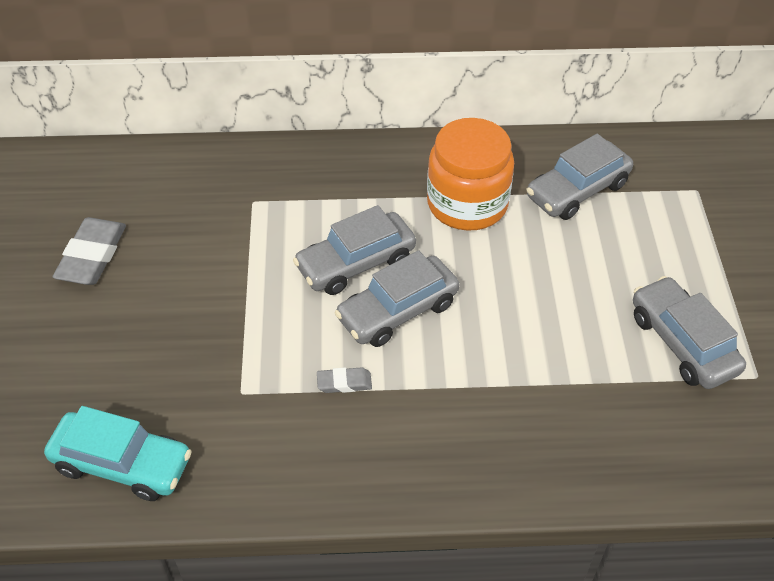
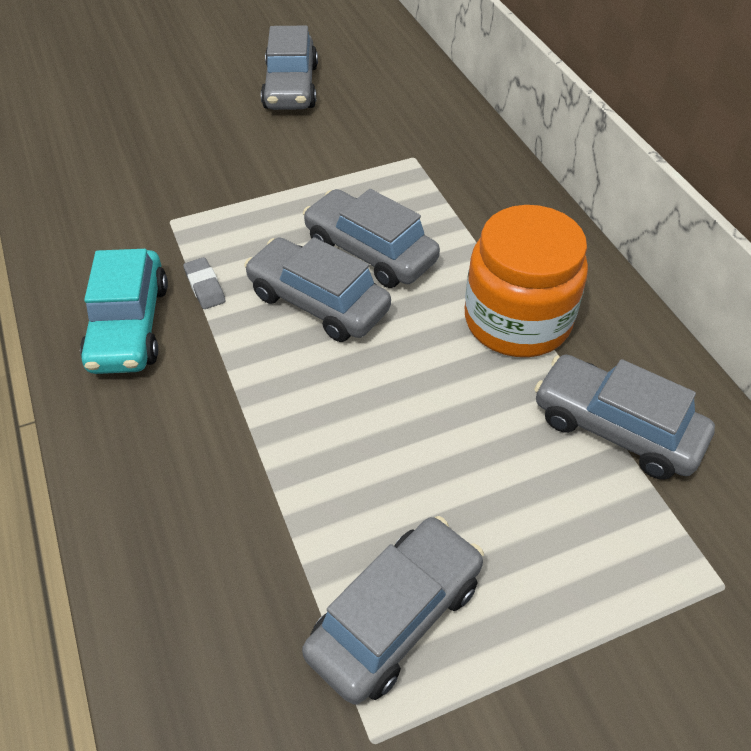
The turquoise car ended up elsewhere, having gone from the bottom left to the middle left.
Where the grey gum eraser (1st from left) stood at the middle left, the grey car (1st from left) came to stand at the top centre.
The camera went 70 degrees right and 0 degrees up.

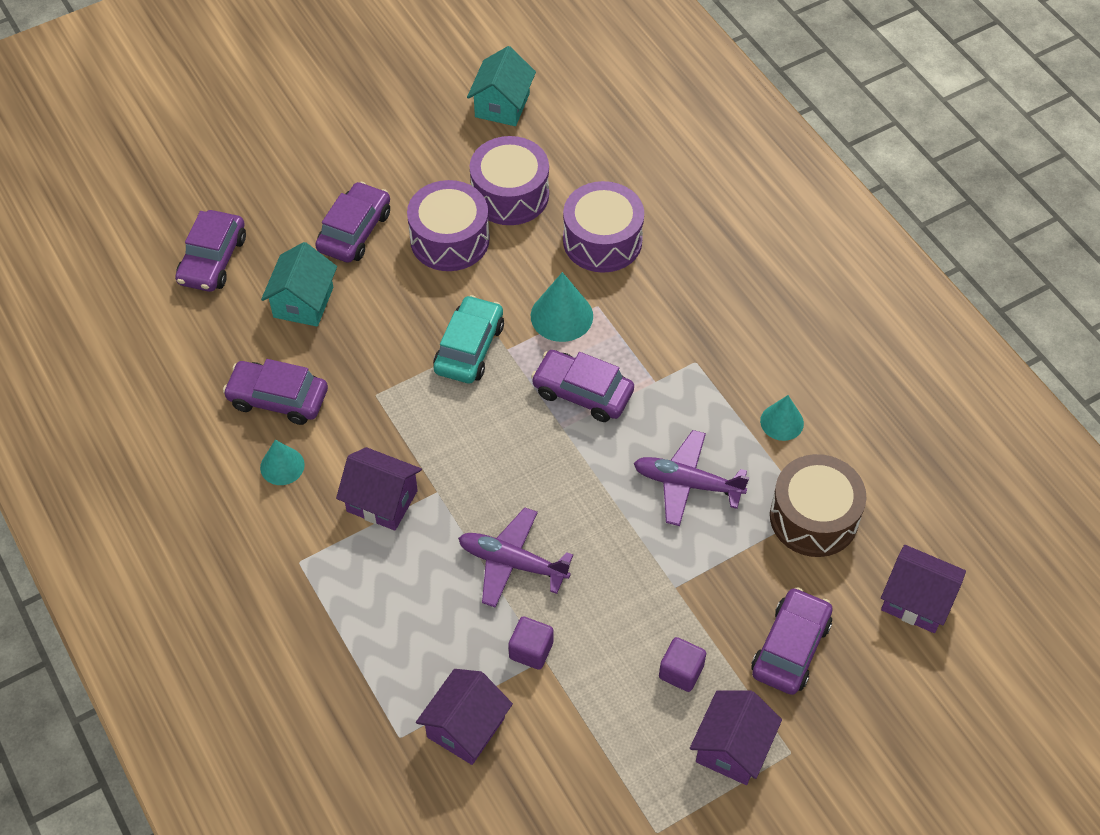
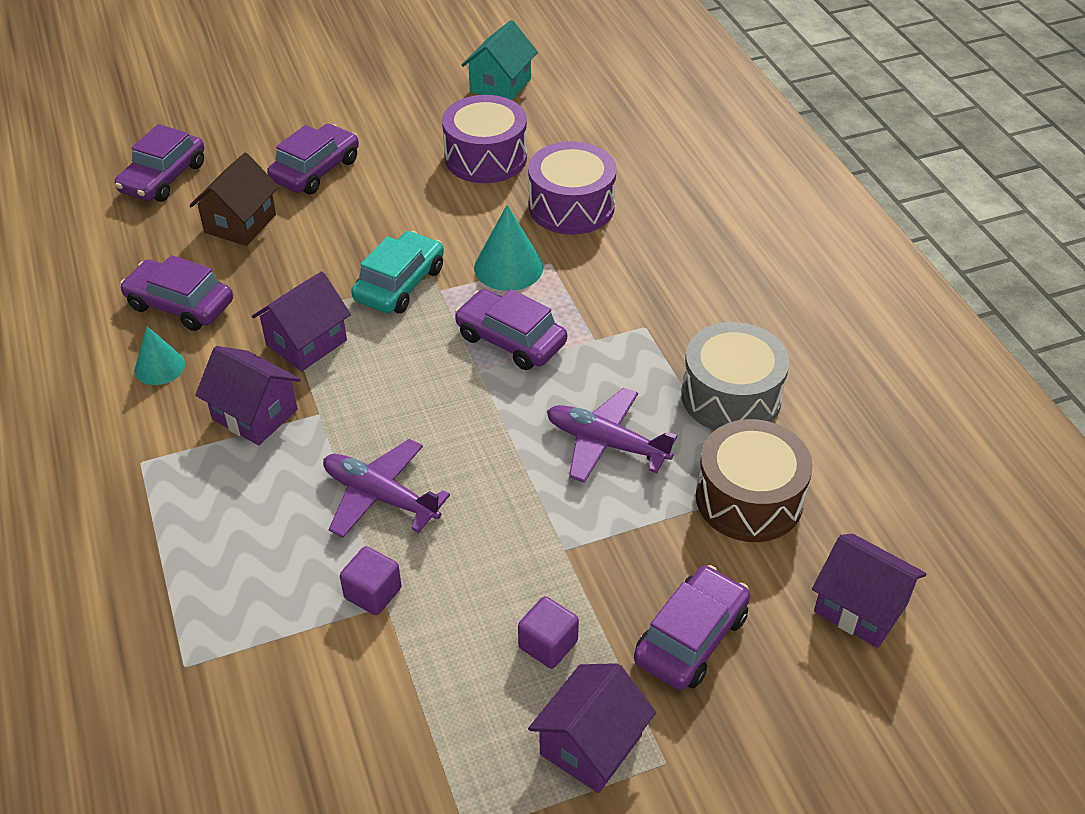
The second view lost the violet toy drum (1st from left) at the top centre.
The violet toy house (2nd from left) ended up elsewhere, having gone from the bottom centre to the middle left.
Where the turquoise cone shape (3rd from left) stood at the middle right, the grey toy drum came to stand at the middle right.
What was the turquoise toy house (1st from left) at the middle left turned into the russet toy house at the top left.
The camera went 10 degrees right and 10 degrees down.

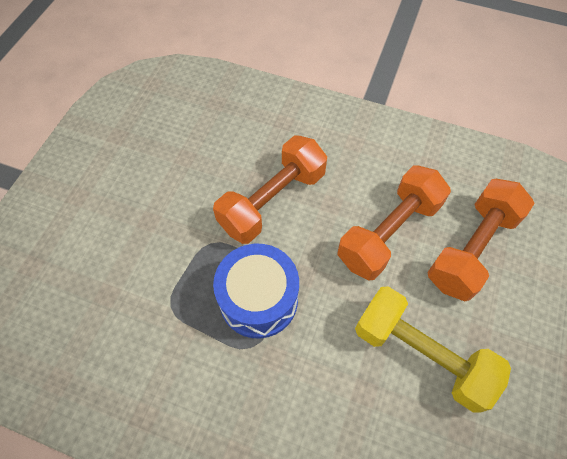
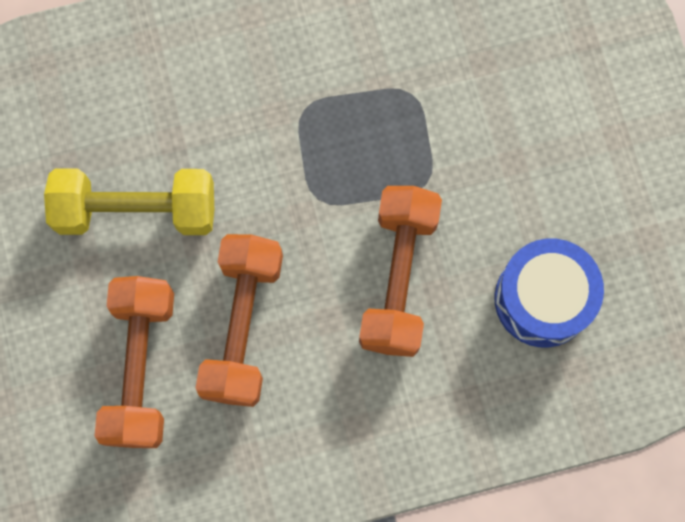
The blue toy drum ended up elsewhere, having gone from the centre to the middle right.
The camera went 145 degrees right and 15 degrees up.

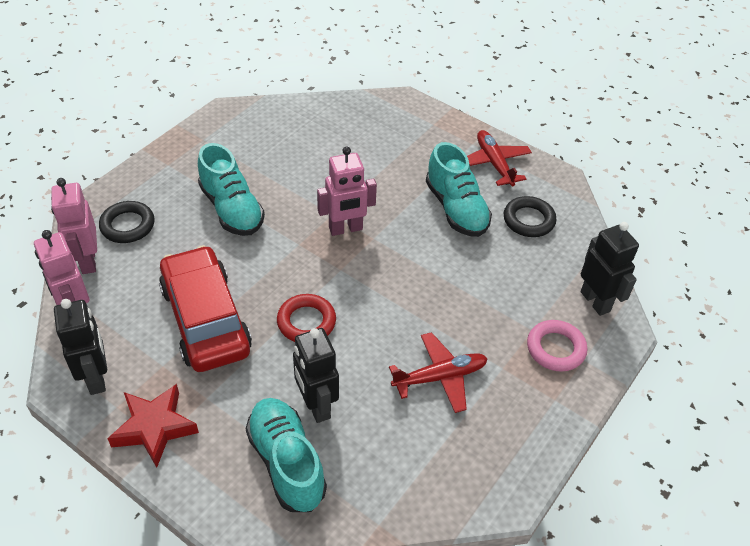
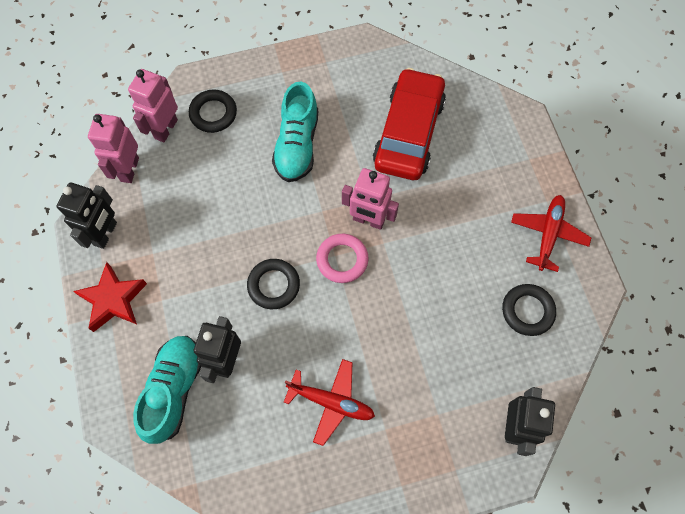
The second view lost the turquoise sneaker (3rd from left) at the centre.
The crimson car ended up elsewhere, having gone from the middle left to the top centre.
The rosy hoop ended up elsewhere, having gone from the middle right to the centre.
What was the crimson hoop at the centre turned into the ebony hoop (2nd from left) at the centre.
The camera went 40 degrees right and 20 degrees up.

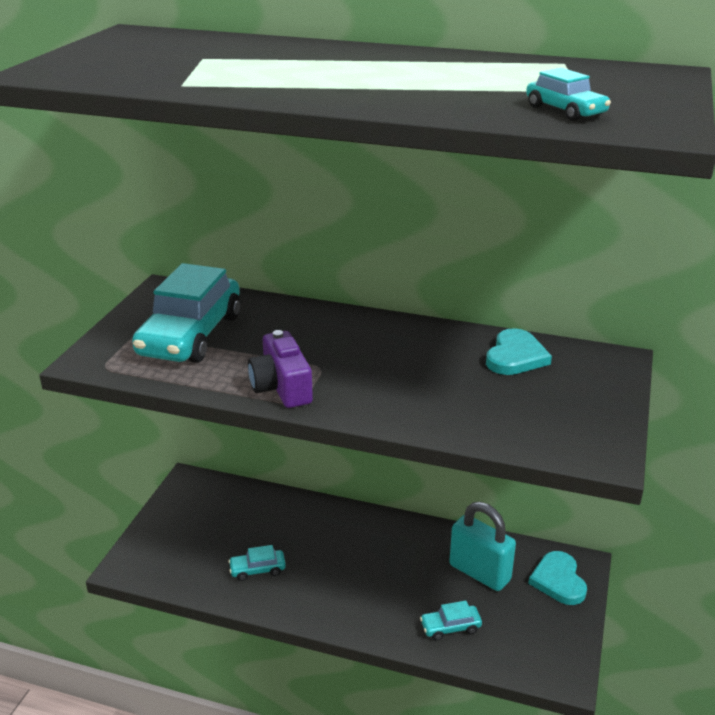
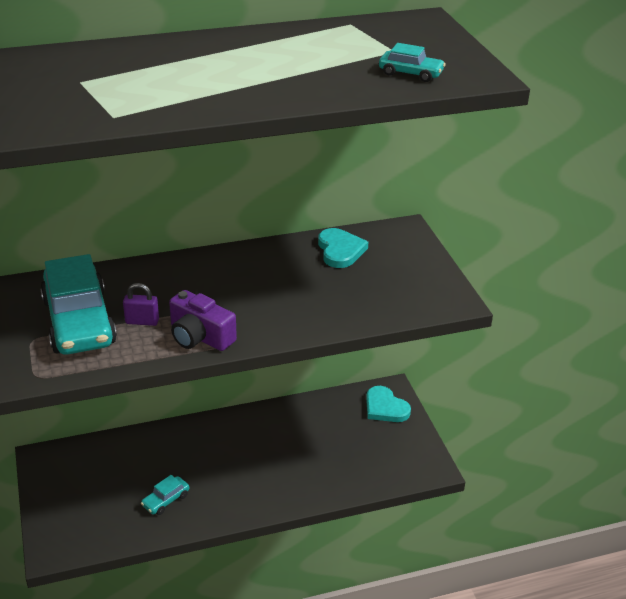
The second view lost the turquoise car (3rd from left) at the bottom centre.
The second view lost the turquoise padlock at the bottom right.
The second view gained the violet padlock at the middle left.
The camera went 35 degrees left and 5 degrees up.

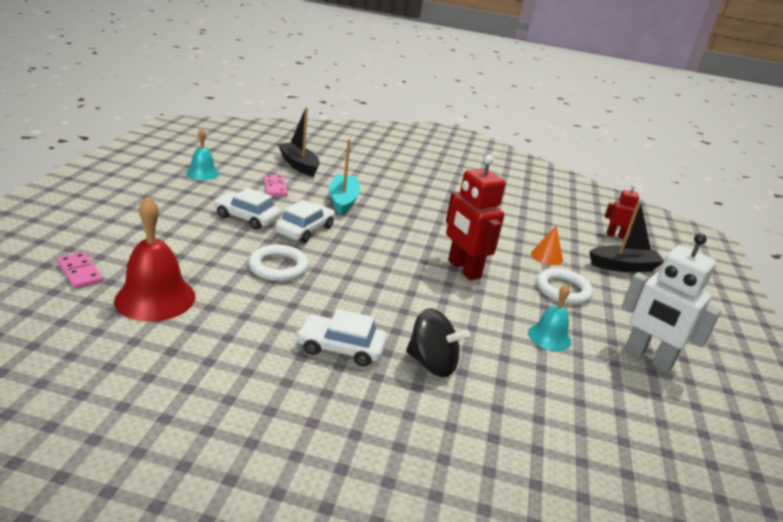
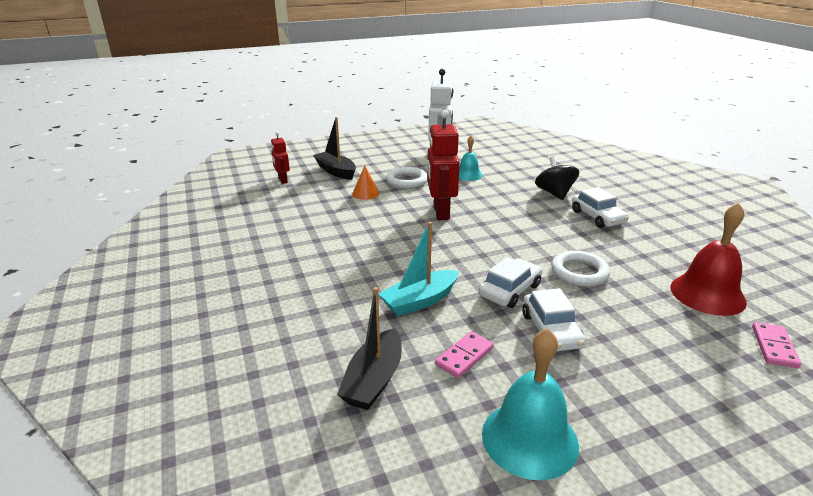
The pure white car (2nd from left in the first image) at the centre ended up facing another way, 135 degrees clockwise from before.
The crimson robot (1st from left in the first image) at the centre ended up facing another way, 150 degrees clockwise from before.
The size of the turquoise school bell (1st from left in the first image) at the top left changed by a factor of 1.69.
The camera went 120 degrees left and 0 degrees up.

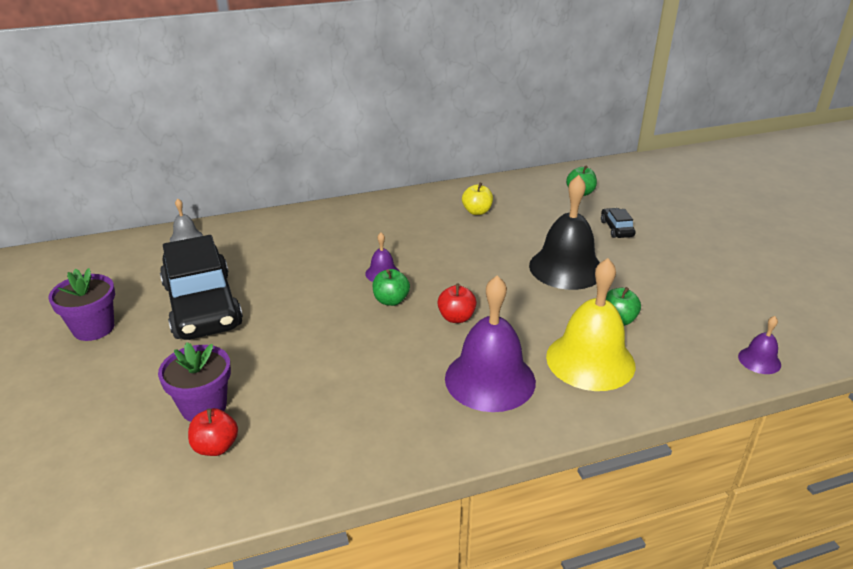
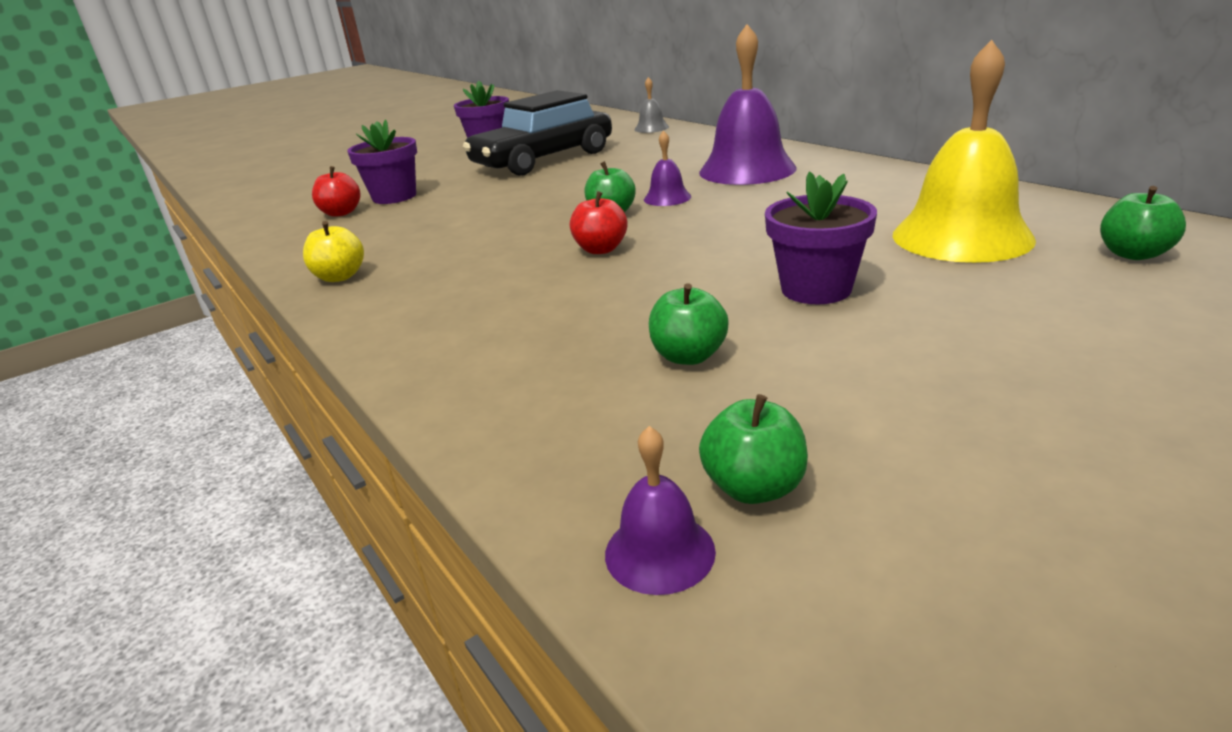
The second view lost the ebony car (2nd from left) at the middle right.
The second view gained the leaf-green toy apple (3rd from left) at the centre.
The violet school bell (2nd from left in the first image) ended up elsewhere, having gone from the centre to the top centre.
The bright yellow toy apple ended up elsewhere, having gone from the centre to the middle left.
The bright yellow school bell ended up elsewhere, having gone from the middle right to the top right.
Where the ebony school bell stood at the centre, the violet plant pot (3rd from left) came to stand at the top centre.
The camera went 75 degrees right and 5 degrees down.

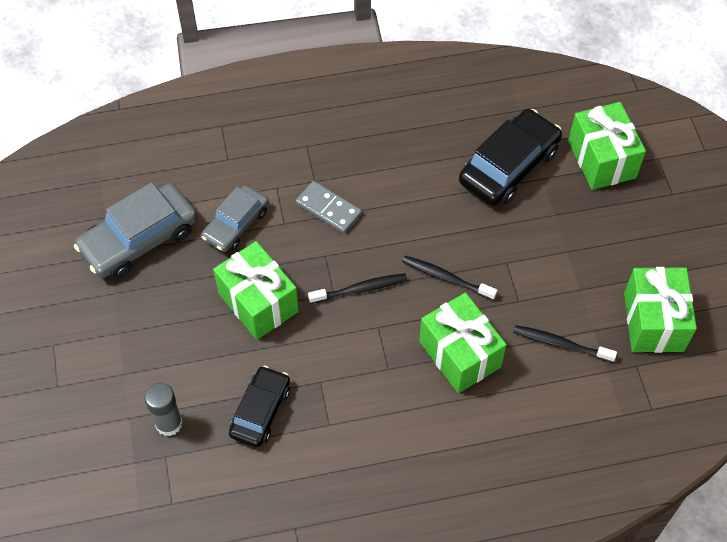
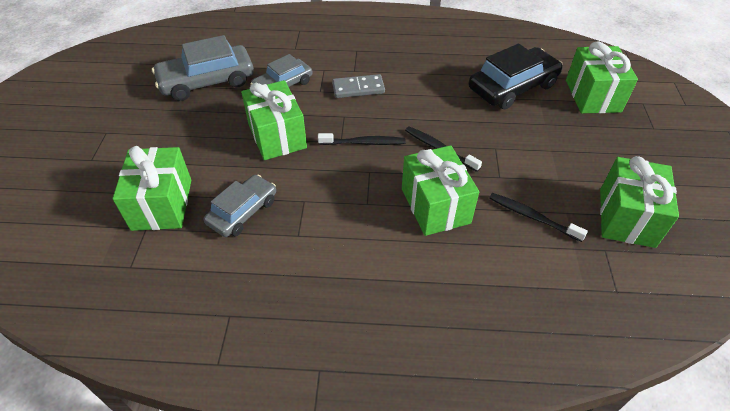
Where the grey glue stood at the bottom left, the leaf-green present (1st from left) came to stand at the middle left.
What was the ebony car (1st from left) at the bottom centre turned into the grey car (2nd from left) at the middle left.
The grey domino at the centre ended up facing another way, 60 degrees counterclockwise from before.
The camera went 15 degrees right and 10 degrees down.

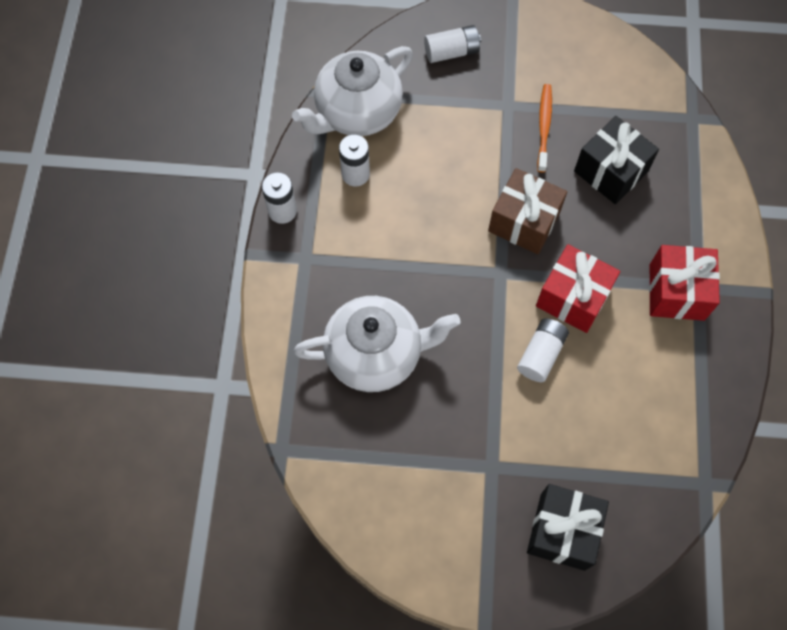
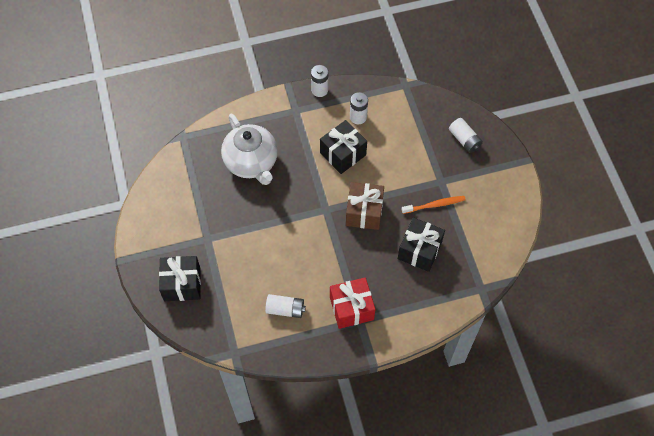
The second view lost the pure white tea pot (1st from left) at the top centre.
The second view lost the crimson present (1st from left) at the middle right.
The second view gained the ebony present (2nd from left) at the centre.
The pure white AA battery (4th from left in the first image) ended up elsewhere, having gone from the middle right to the bottom centre.
The camera went 70 degrees right and 5 degrees down.

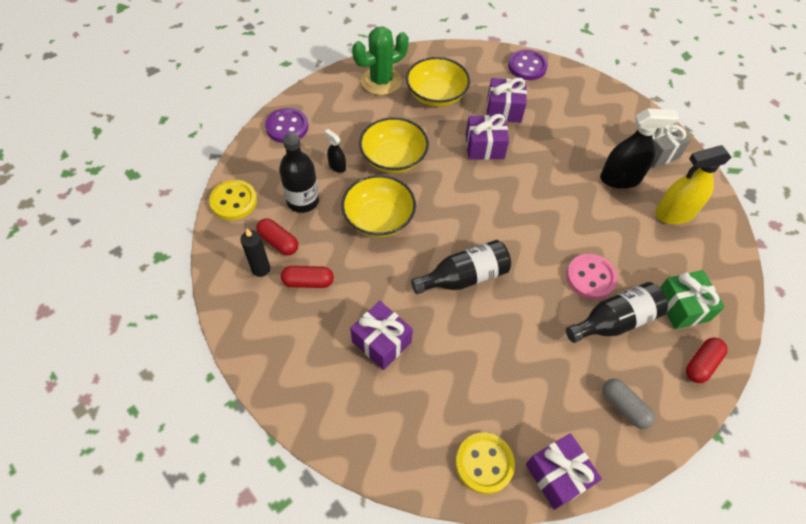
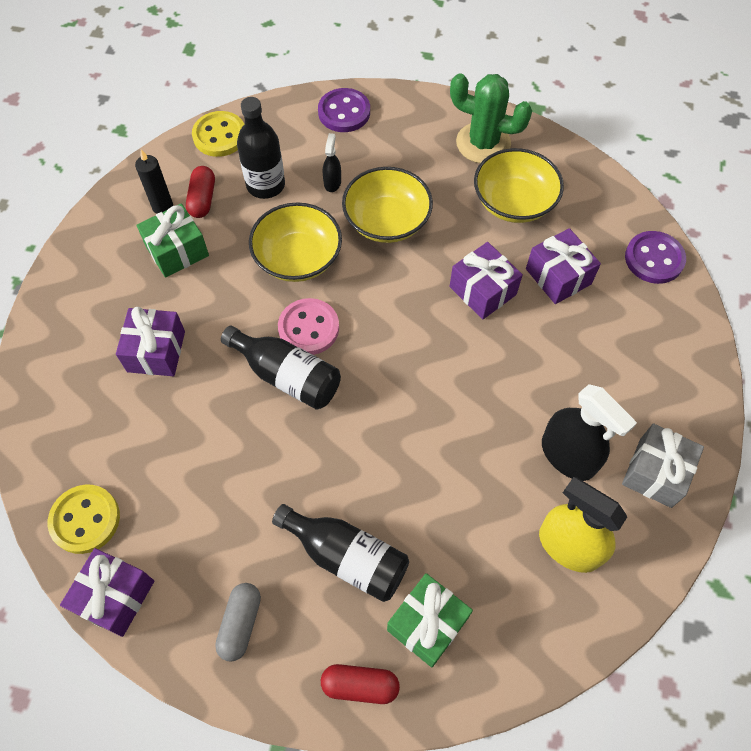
The rosy button ended up elsewhere, having gone from the middle right to the centre.
Where the crimson pill (2nd from left) stood at the centre, the leaf-green present (1st from left) came to stand at the top left.
The camera went 55 degrees right and 5 degrees up.

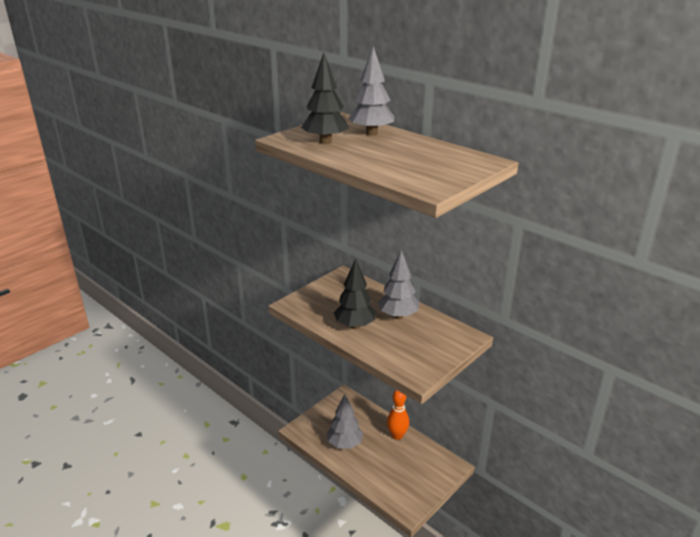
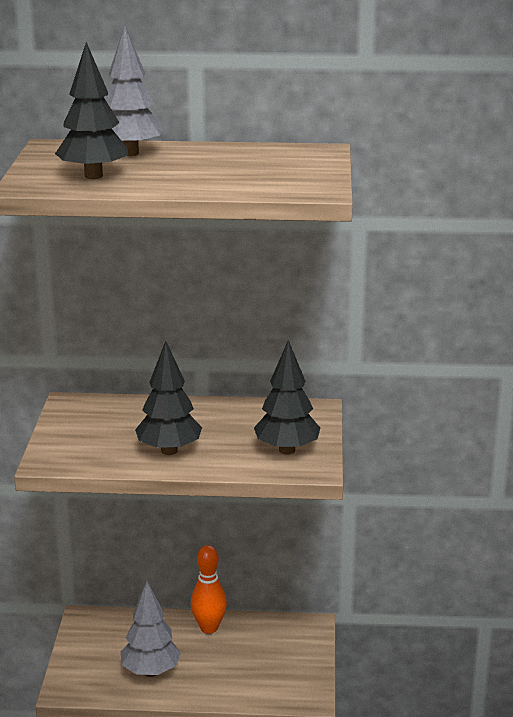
The second view lost the grey fir tree (3rd from left) at the centre.
The second view gained the ebony fir tree (3rd from left) at the centre.
The camera went 40 degrees left and 5 degrees down.

